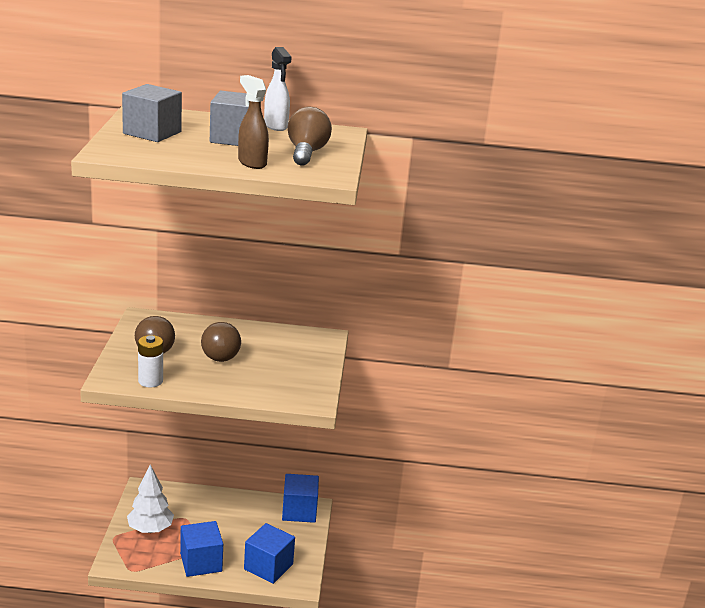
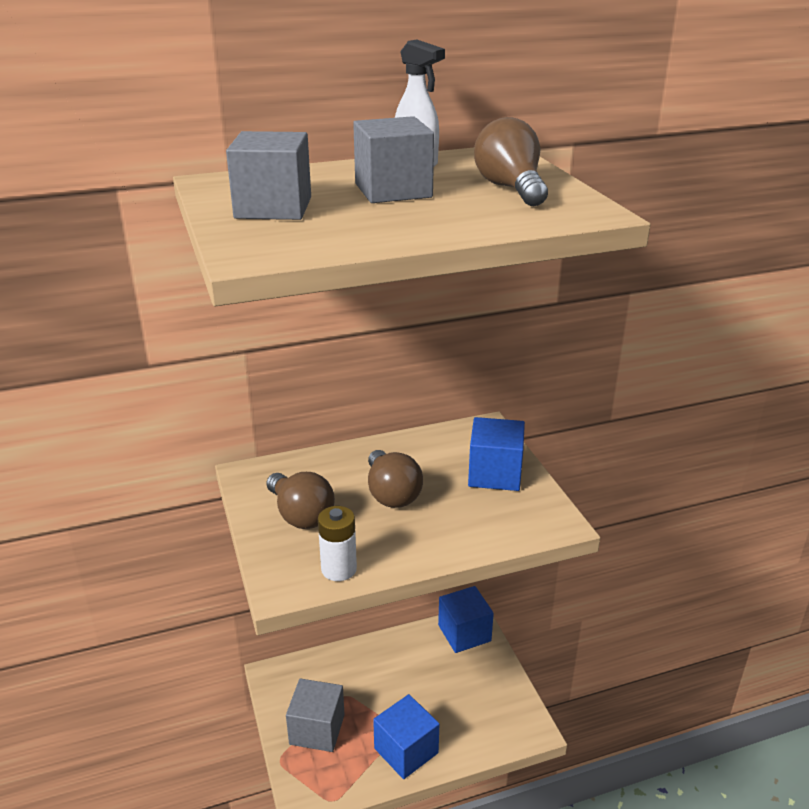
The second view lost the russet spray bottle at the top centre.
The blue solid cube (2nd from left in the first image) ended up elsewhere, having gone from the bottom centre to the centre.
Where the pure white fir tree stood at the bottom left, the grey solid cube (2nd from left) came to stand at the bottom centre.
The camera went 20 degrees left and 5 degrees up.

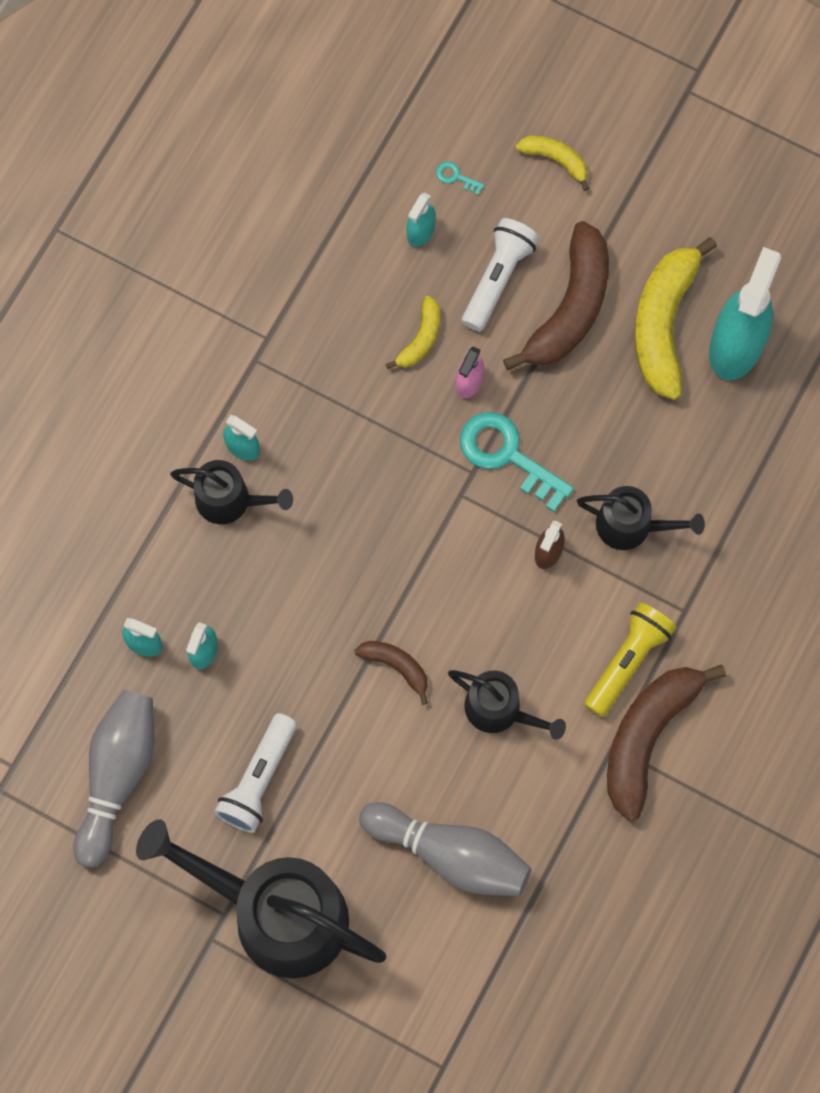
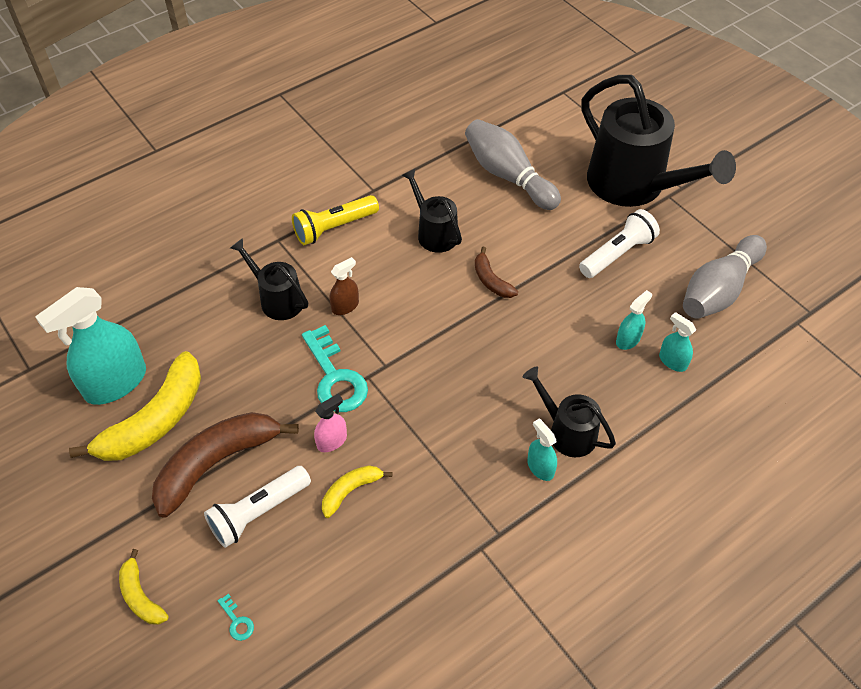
The second view lost the turquoise spray bottle (4th from left) at the top centre.
The second view lost the russet banana (3rd from left) at the bottom right.
The camera went 155 degrees left and 20 degrees down.

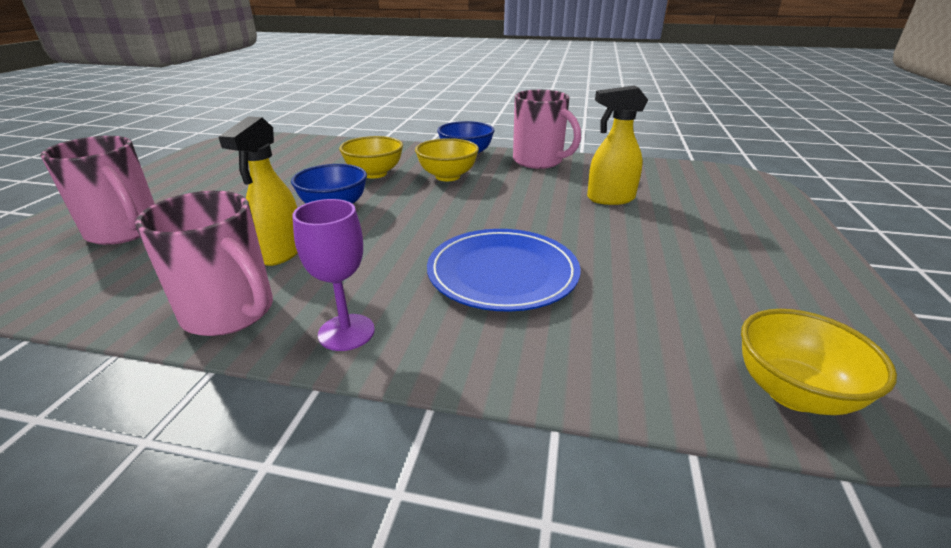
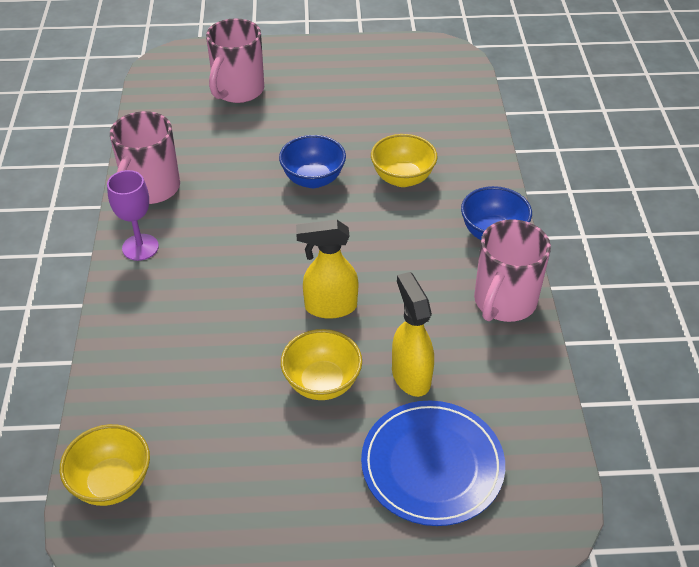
The bright yellow spray bottle (1st from left) ended up elsewhere, having gone from the middle left to the centre.
The bright yellow bowl (2nd from left) ended up elsewhere, having gone from the top centre to the centre.
The blue plate ended up elsewhere, having gone from the centre to the bottom centre.
The camera went 75 degrees right and 15 degrees up.

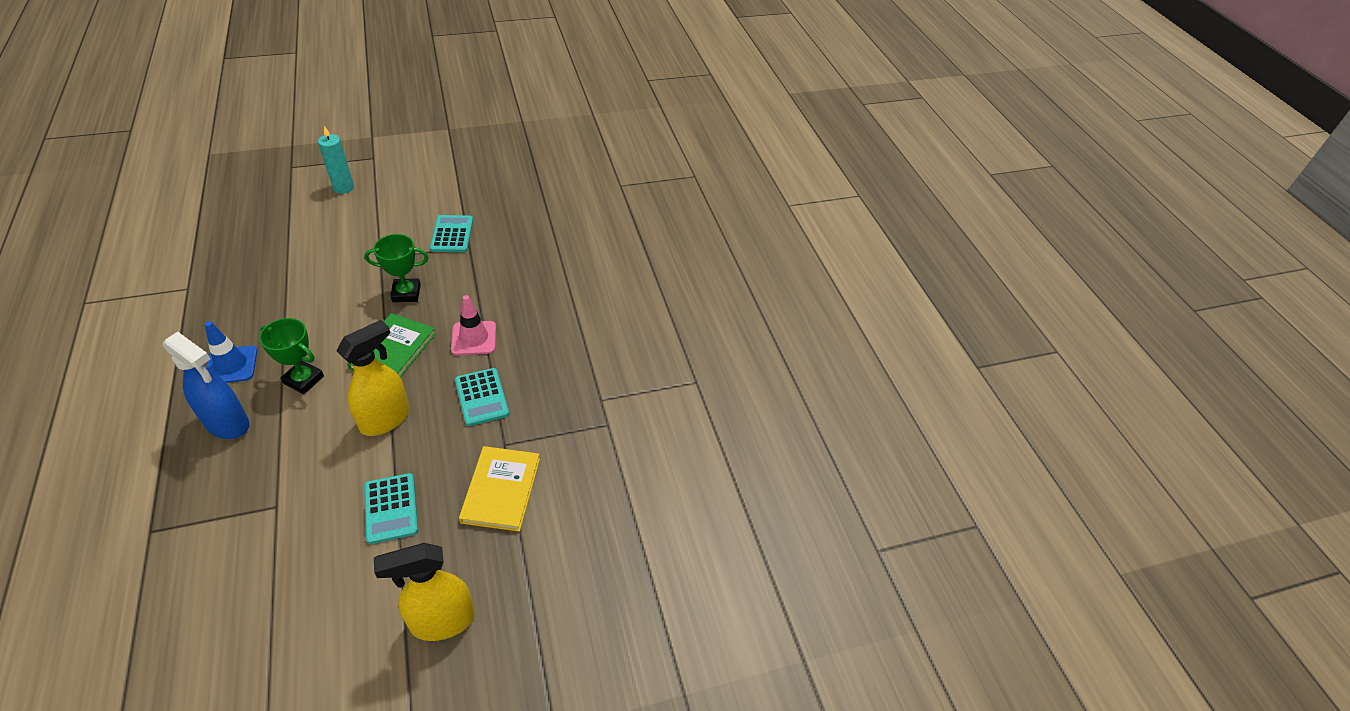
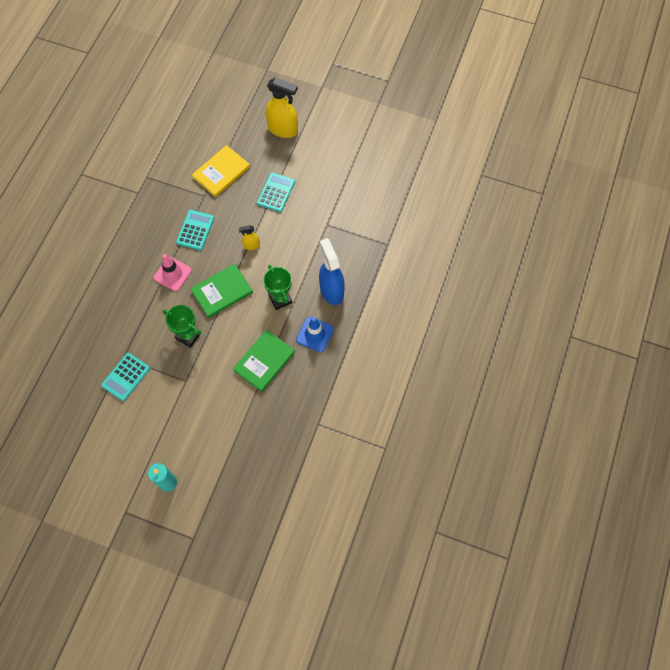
The second view gained the leaf-green book (2nd from left) at the centre.
The size of the bright yellow spray bottle (1st from left) at the middle left changed by a factor of 0.49.
The camera went 140 degrees left and 20 degrees up.

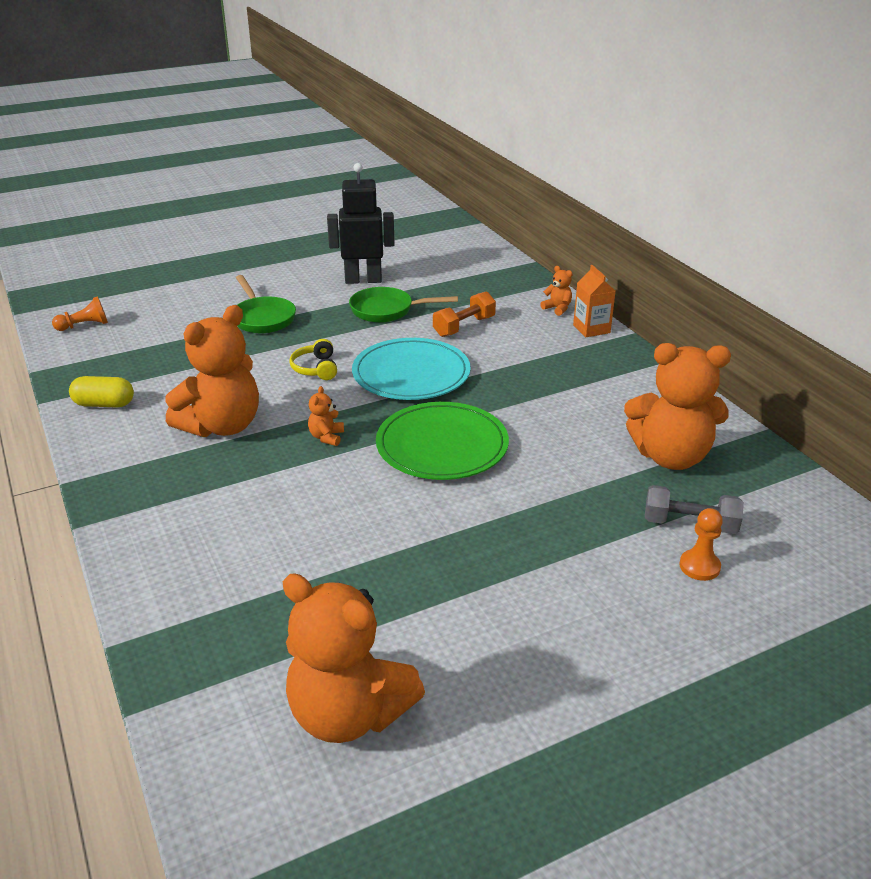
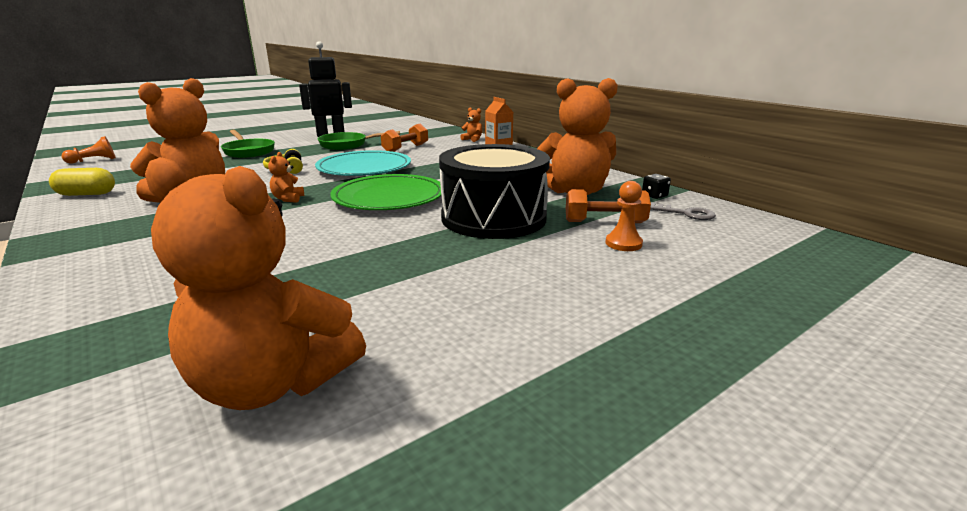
The second view gained the ebony toy drum at the centre.
The second view gained the ebony dice at the middle right.
The second view gained the grey door key at the middle right.
What was the grey free weight at the middle right turned into the orange free weight (2nd from left) at the centre.
The camera went 10 degrees left and 10 degrees down.

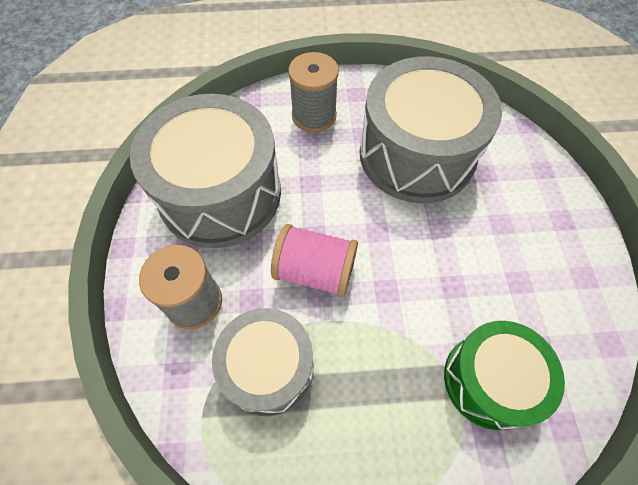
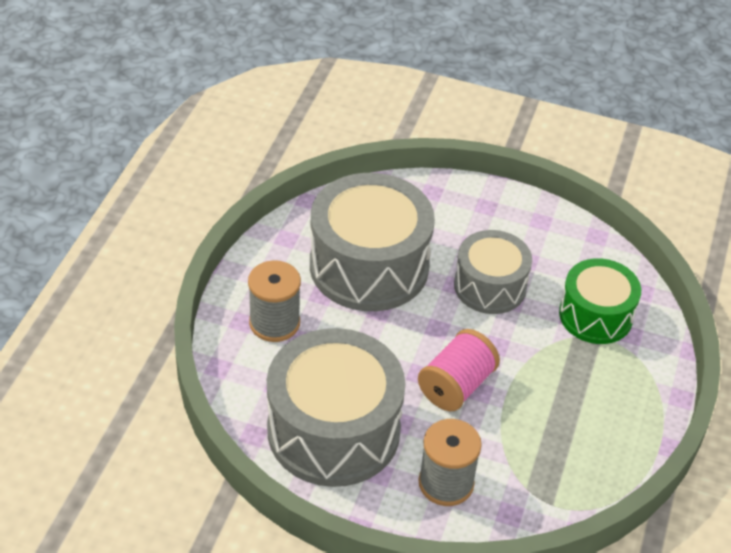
The grey toy drum (2nd from left in the first image) ended up elsewhere, having gone from the bottom centre to the middle right.
The camera went 70 degrees left and 15 degrees down.

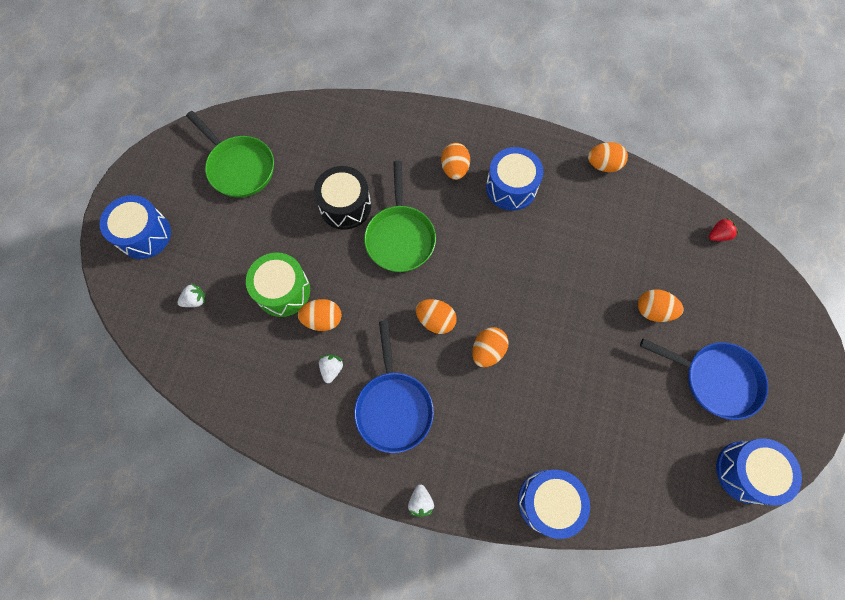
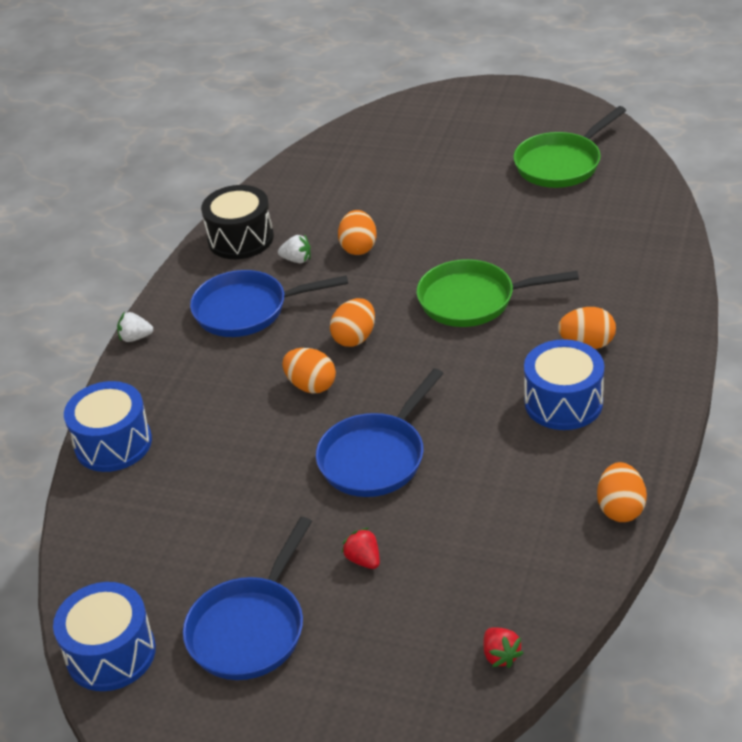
The second view lost the blue toy drum (1st from left) at the middle left.
The second view lost the pure white strawberry (1st from left) at the middle left.
The second view lost the leaf-green toy drum at the middle left.
The second view gained the blue frying pan (3rd from left) at the centre.
The ebony toy drum ended up elsewhere, having gone from the top centre to the top left.
Where the orange egg (6th from left) stood at the middle right, the crimson strawberry (1st from left) came to stand at the bottom centre.
The camera went 95 degrees right and 30 degrees down.

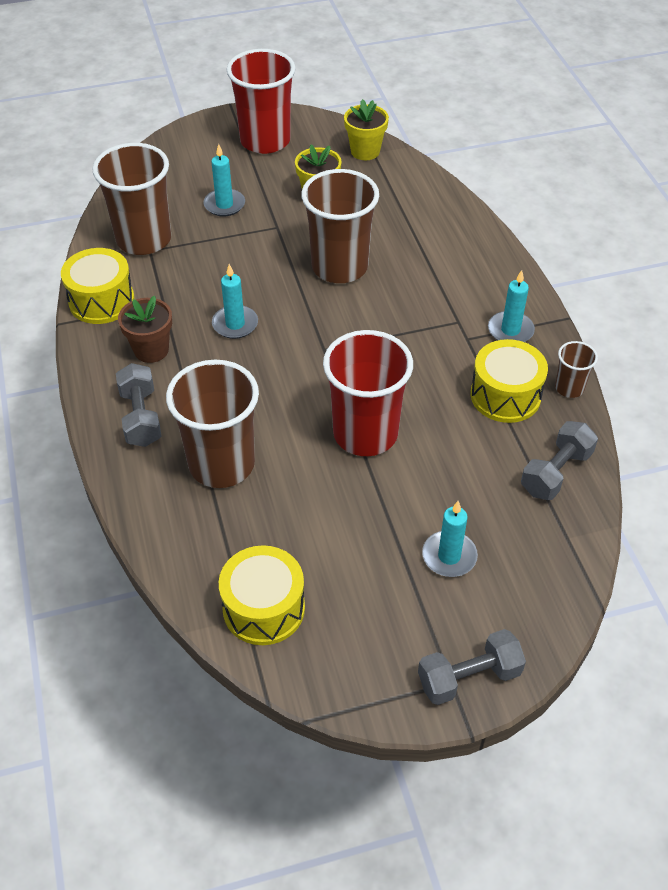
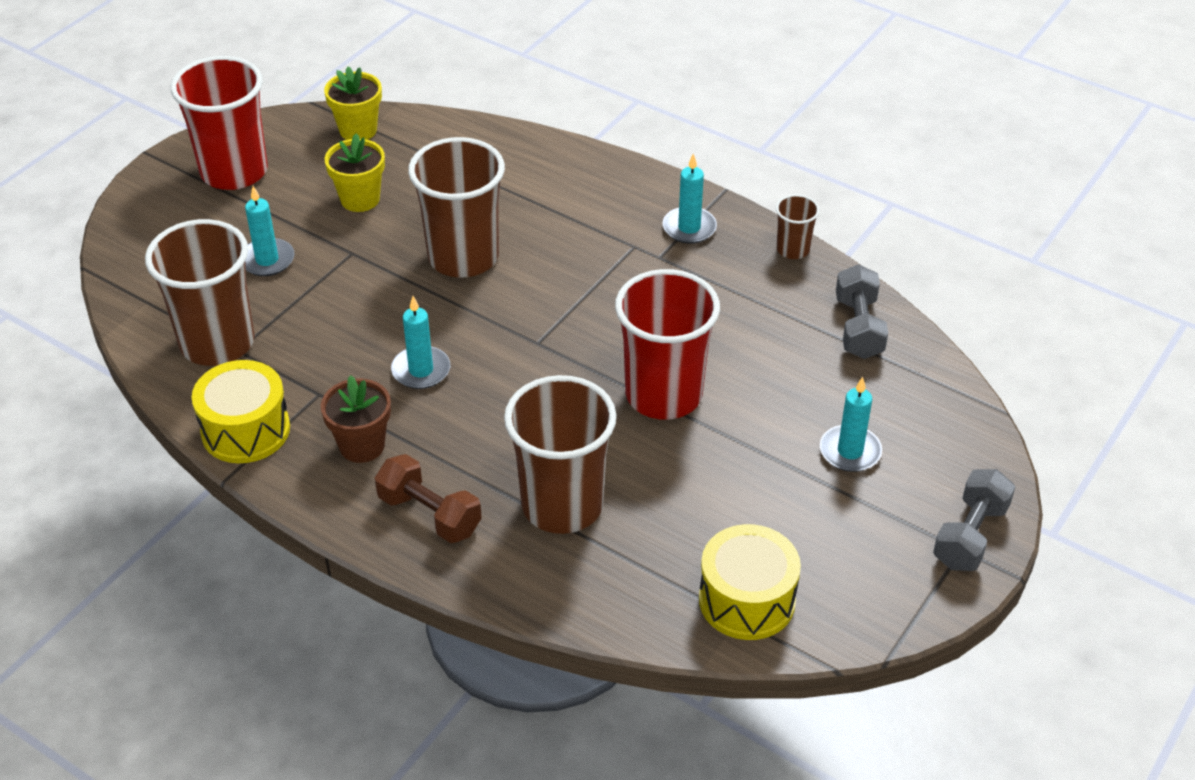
The second view lost the bright yellow toy drum (3rd from left) at the middle right.
What was the grey free weight (1st from left) at the middle left turned into the russet free weight at the centre.
The camera went 40 degrees left and 5 degrees down.

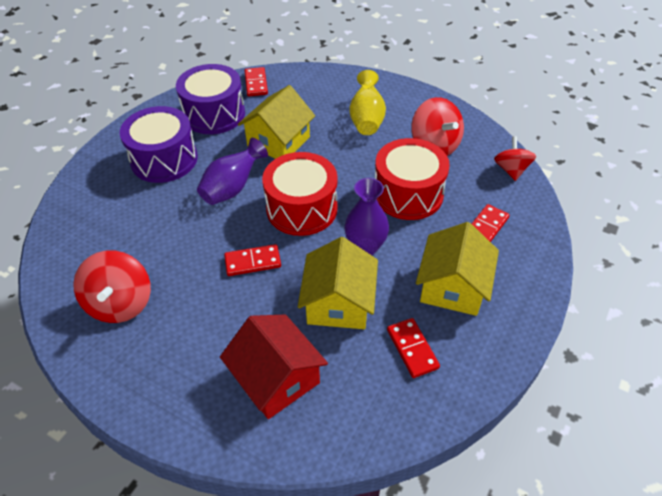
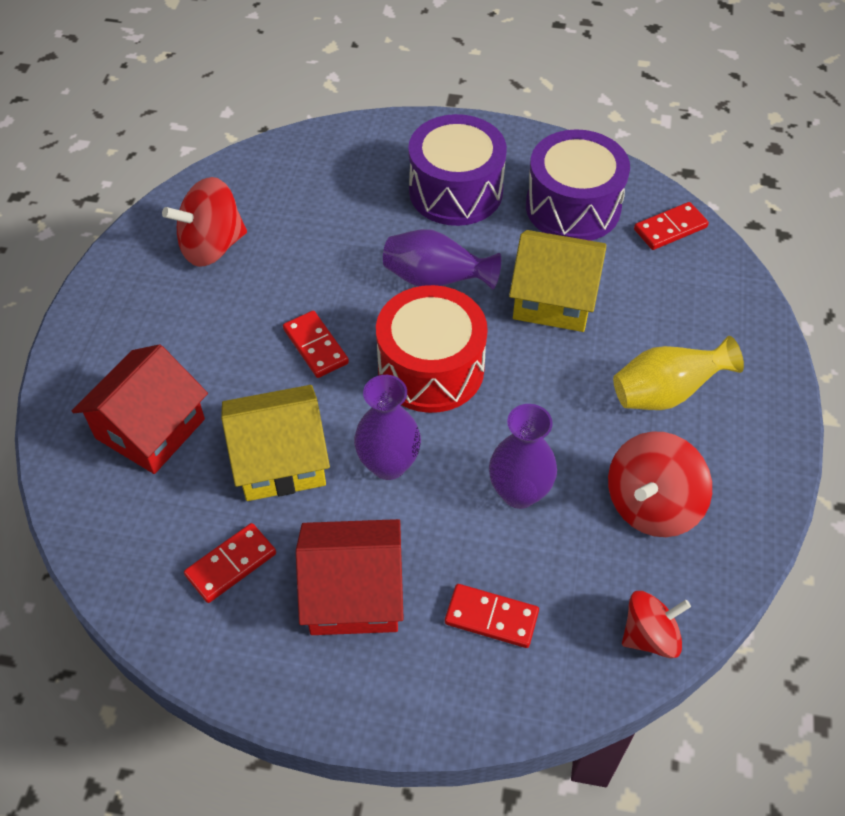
Where the crimson toy drum (2nd from left) stood at the centre, the violet tall vase (3rd from left) came to stand at the centre.
What was the bright yellow toy house (3rd from left) at the middle right turned into the crimson toy house (2nd from left) at the bottom centre.
The camera went 70 degrees right and 5 degrees up.

